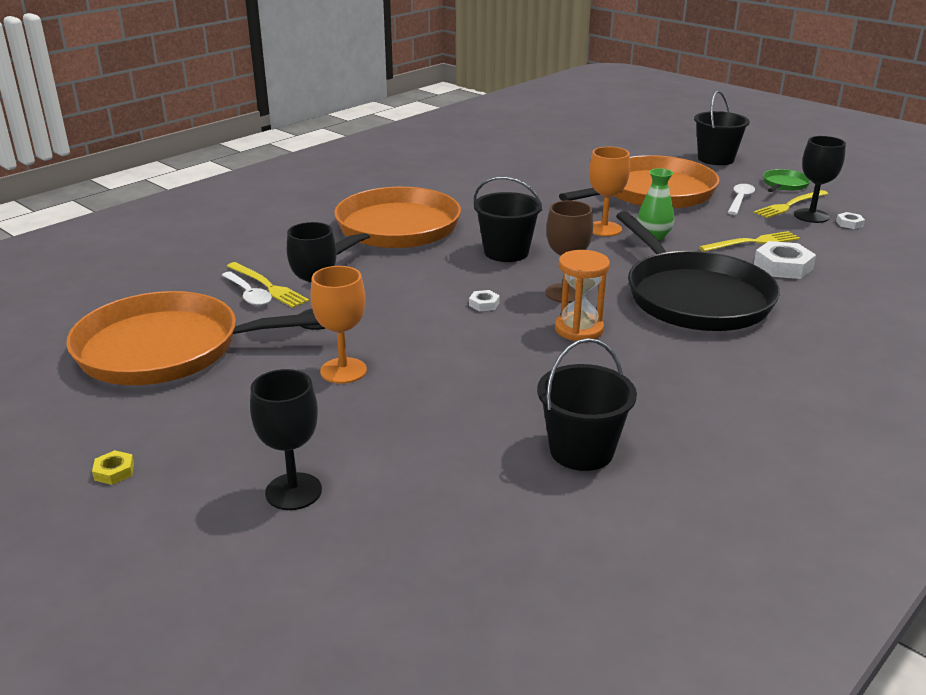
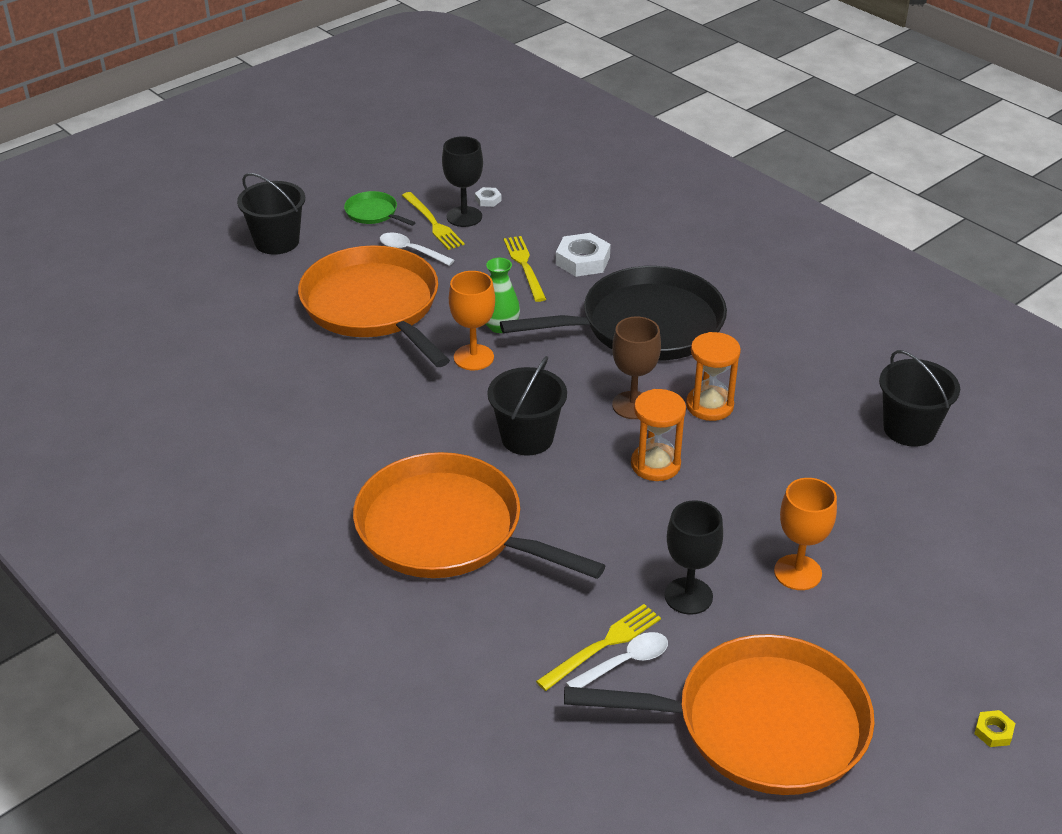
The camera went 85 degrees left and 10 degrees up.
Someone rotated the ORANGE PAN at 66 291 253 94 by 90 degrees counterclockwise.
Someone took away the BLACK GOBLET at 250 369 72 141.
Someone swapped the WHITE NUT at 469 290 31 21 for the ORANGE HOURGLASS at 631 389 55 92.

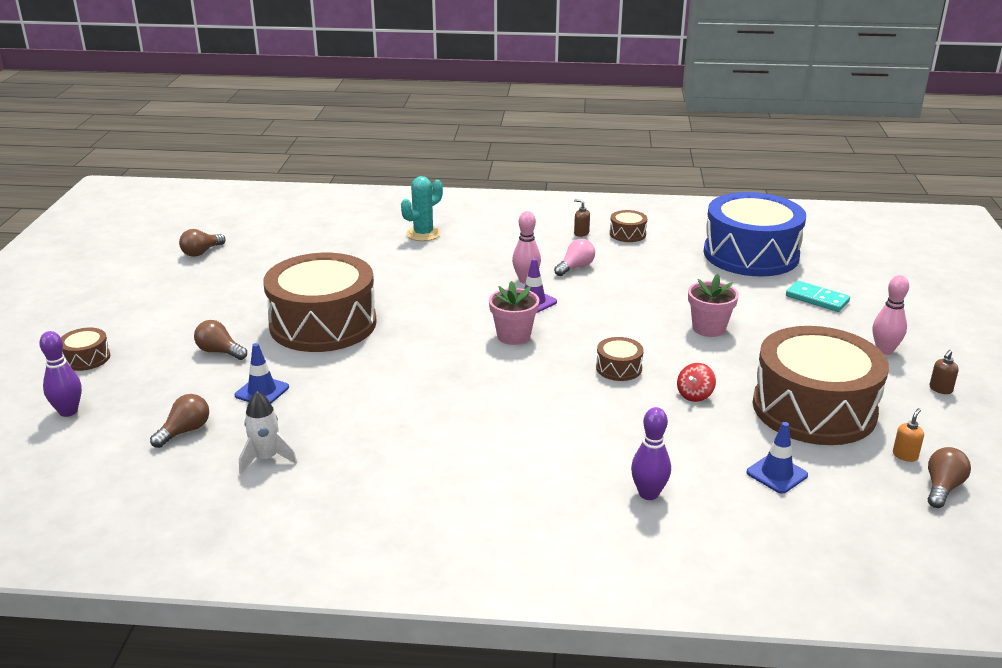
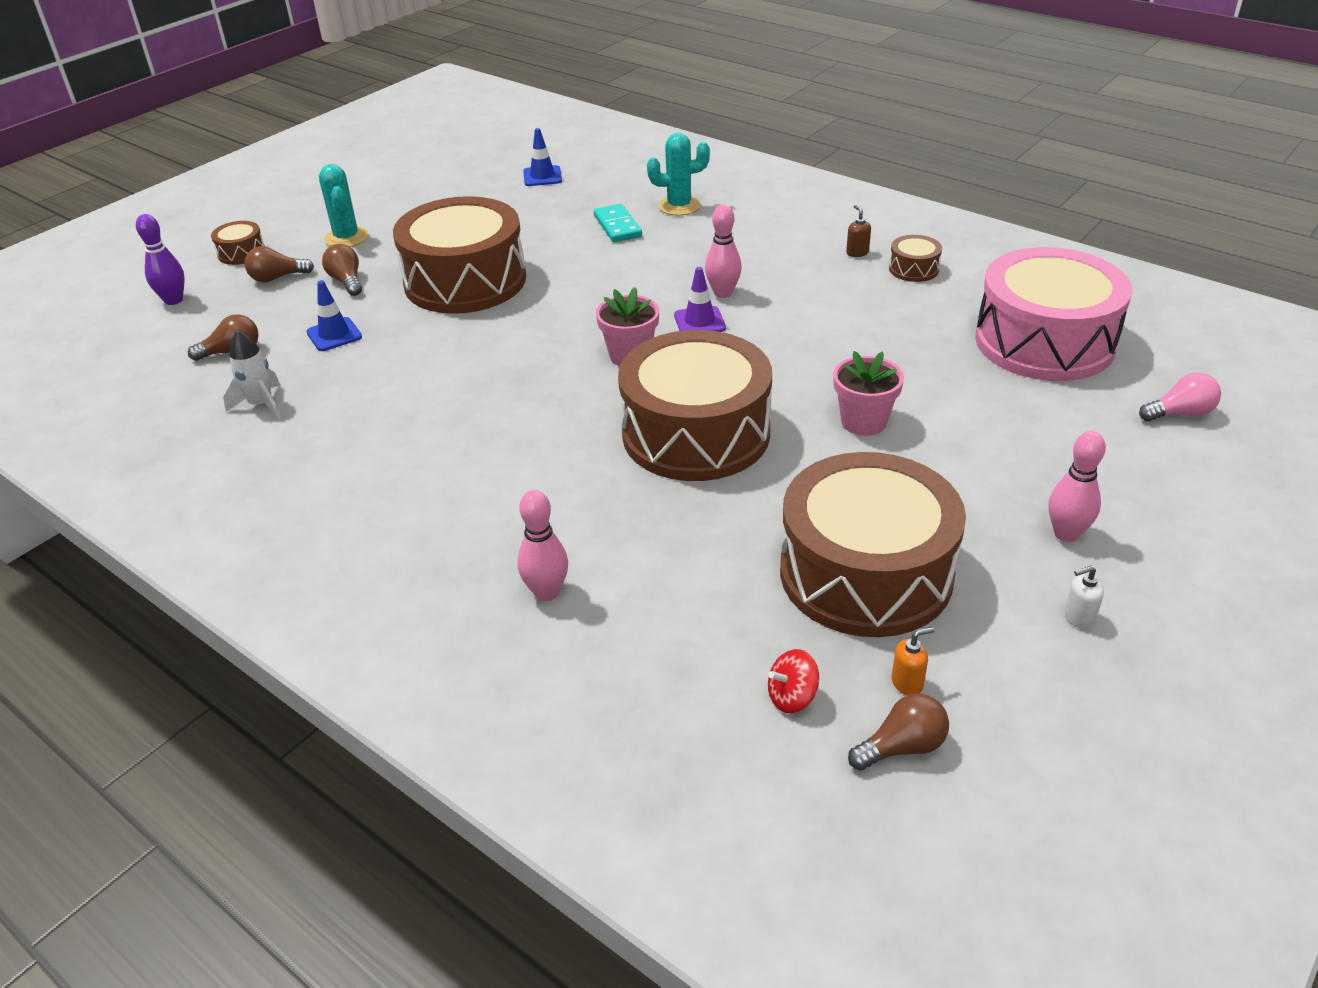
The camera went 35 degrees right and 10 degrees up.
Someone carried the BROWN LIGHT BULB from 179 229 47 28 to 244 246 70 37.
Someone carried the PINK LIGHT BULB from 554 239 41 37 to 1139 373 82 49.
Someone scaled the BROWN DRUM at 596 337 48 44 by 2.49.
Someone repainted the PURPLE BOWLING PIN at 631 407 40 93, which became the PINK BOWLING PIN at 517 490 51 111.
Someone carried the RED SPINNING TOP from 677 363 39 39 to 768 649 51 64.
Someone repainted the BLUE DRUM at 703 192 103 84, which became the PINK DRUM at 975 247 157 134.
Someone carried the BLUE TRAFFIC CONE from 746 422 62 71 to 523 128 39 58.
Someone carried the TURQUOISE DOMINO from 786 281 64 31 to 594 204 48 38.
Someone repainted the BROWN SOAP DISPENSER at 930 350 29 44, which became the WHITE SOAP DISPENSER at 1064 566 40 63.
Someone put down the TURQUOISE CACTUS at 319 164 49 83.

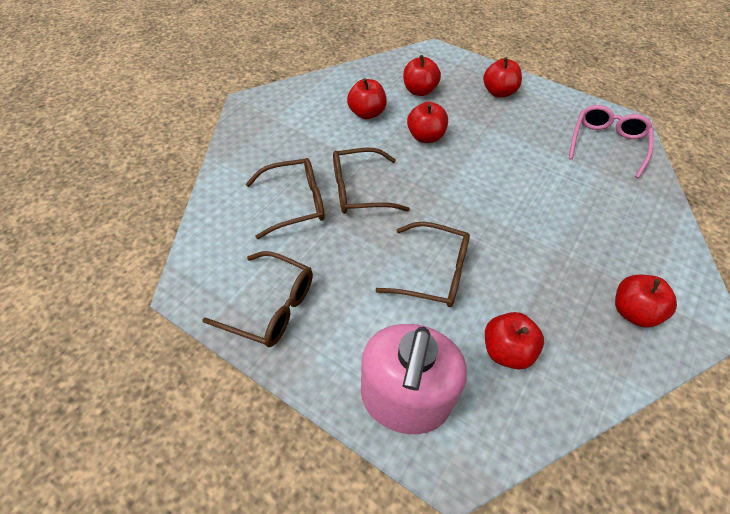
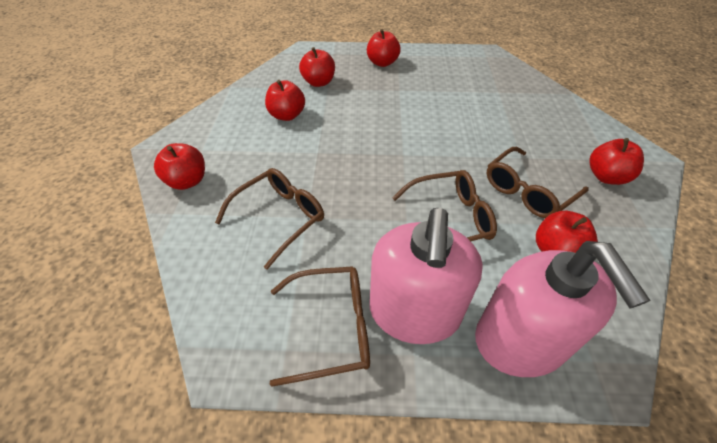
The camera went 30 degrees left and 5 degrees down.
Someone carried the BROWN GLASSES from 333 148 77 66 to 487 147 102 71.
Someone carried the RED APPLE from 407 102 41 41 to 154 143 51 47.
Someone took away the PINK GLASSES at 569 105 84 73.
Someone put down the PINK SOAP DISPENSER at 370 208 113 136.

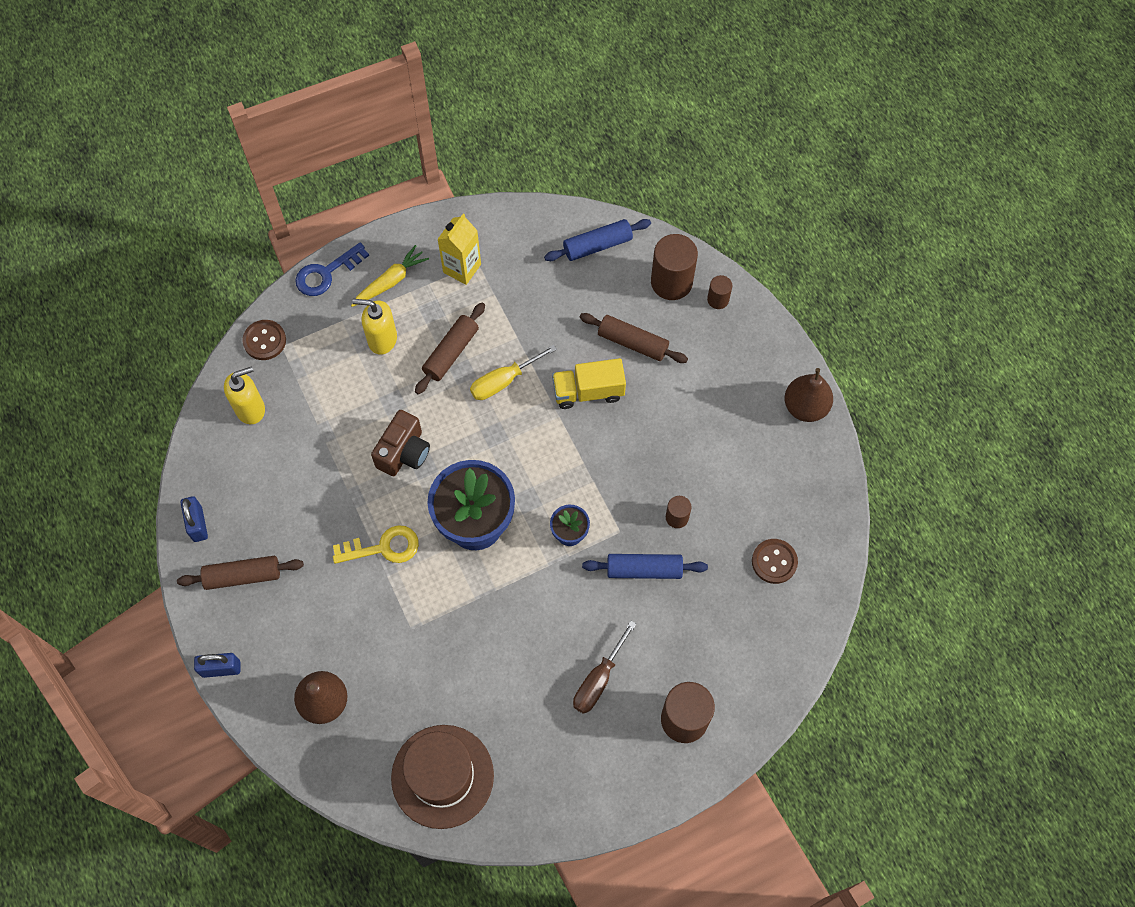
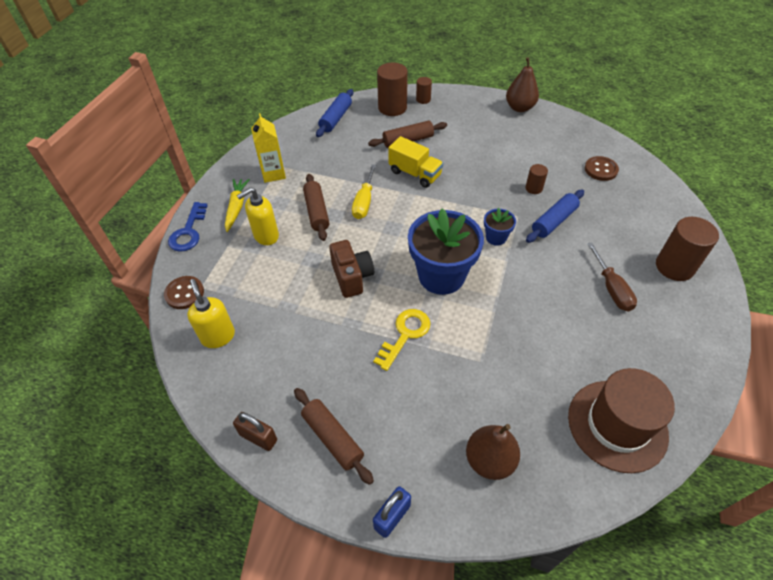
The camera went 45 degrees left and 15 degrees down.
Someone rotated the BROWN ROLLING PIN at 177 556 127 34 by 75 degrees counterclockwise.
Someone repainted the BLUE PADLOCK at 181 496 27 46, which became the BROWN PADLOCK at 233 412 44 39.
Someone rotated the YELLOW SOAP DISPENSER at 224 366 41 58 by 45 degrees counterclockwise.
Someone rotated the YELLOW TRUCK at 552 358 74 51 by 90 degrees counterclockwise.

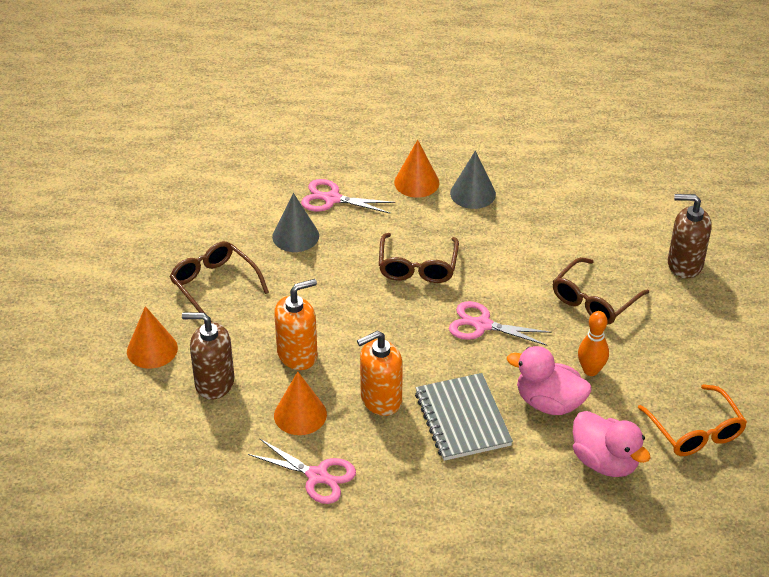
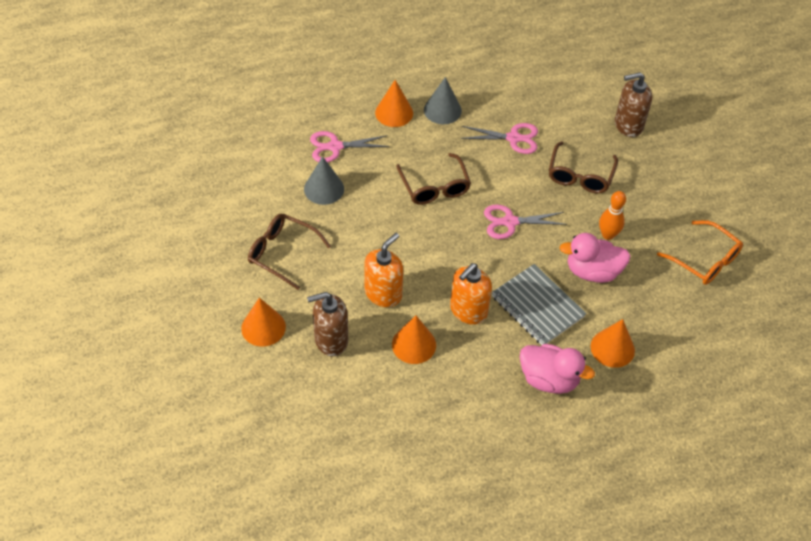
The camera went 25 degrees left and 10 degrees up.
Someone carried the PINK SCISSORS from 248 438 108 66 to 460 123 78 31.
Someone carried the PINK DUCK from 573 411 78 66 to 520 344 75 50.
Someone put down the ORANGE CONE at 591 319 44 49.

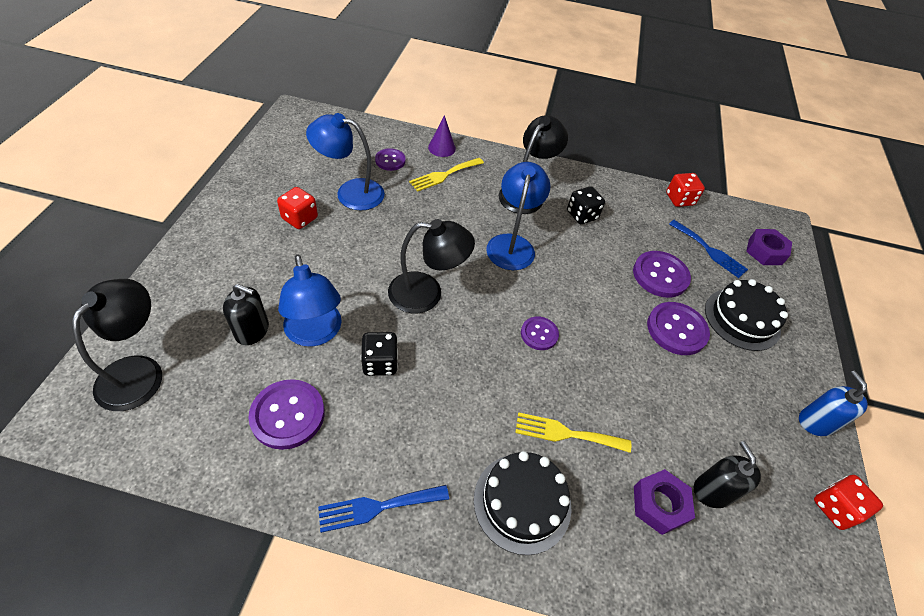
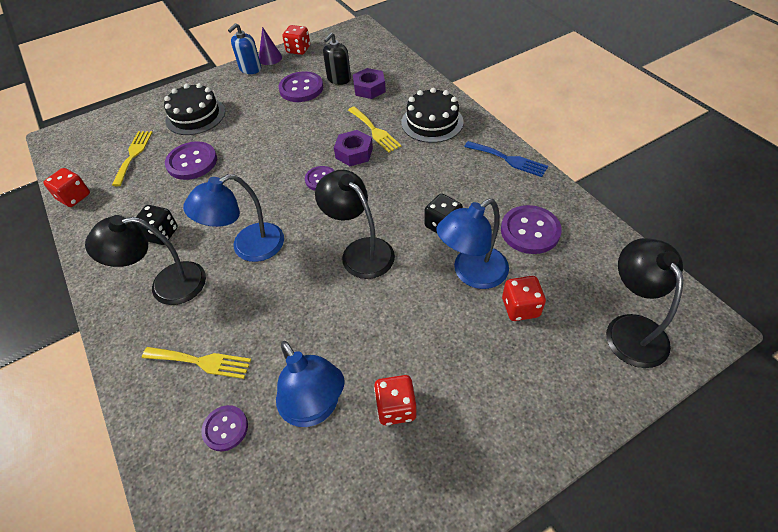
The camera went 125 degrees left and 0 degrees up.
Someone rotated the BLACK LAMP at 72 279 90 132 by 105 degrees clockwise.
Someone swapped the BLACK SOAP DISPENSER at 223 284 46 61 for the RED DICE at 502 276 44 45.
Someone rotated the BLUE LAMP at 278 254 64 93 by 150 degrees counterclockwise.
Someone carried the PURPLE CONE from 428 115 28 42 to 259 27 23 38.
Someone carried the PURPLE BUTTON from 647 302 63 53 to 279 71 44 31.
Someone repainted the BLUE FORK at 669 220 79 58, which became the YELLOW FORK at 112 131 41 55.
Someone carried the PURPLE NUT from 746 229 46 36 to 334 130 39 36.

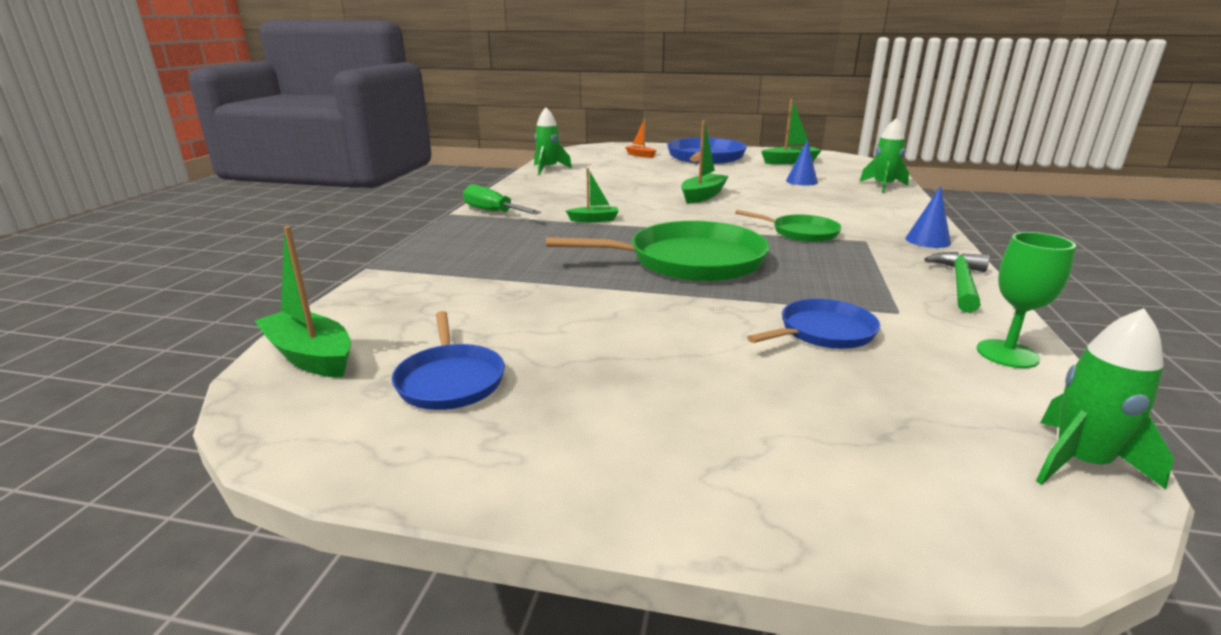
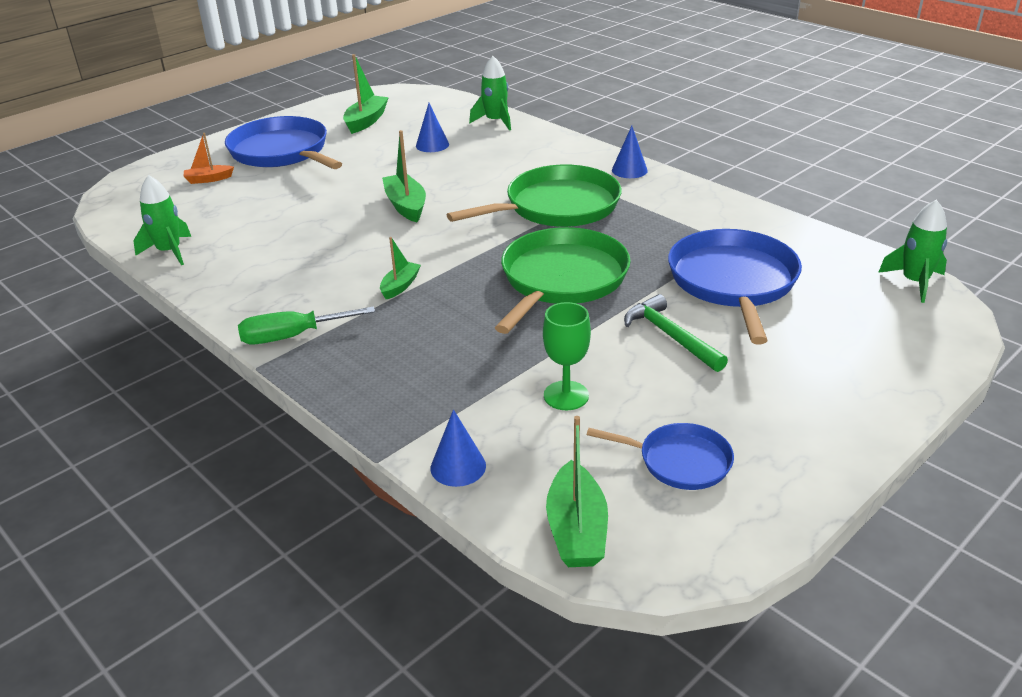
The camera went 55 degrees left and 10 degrees up.
Someone rotated the GREEN BOAT at 255 226 96 152 by 75 degrees counterclockwise.
Someone scaled the GREEN PAN at 735 210 107 32 by 1.85.
Someone scaled the BLUE PAN at 747 299 133 50 by 1.85.
Someone carried the GREEN HAMMER from 924 252 65 61 to 624 294 104 78.
Someone carried the GREEN GOBLET from 976 232 100 136 to 543 302 48 108.
Someone put down the BLUE CONE at 431 409 55 78.

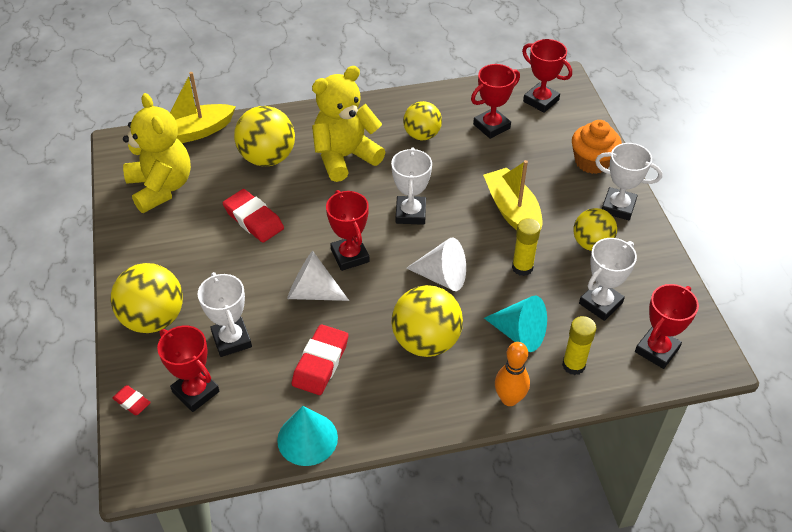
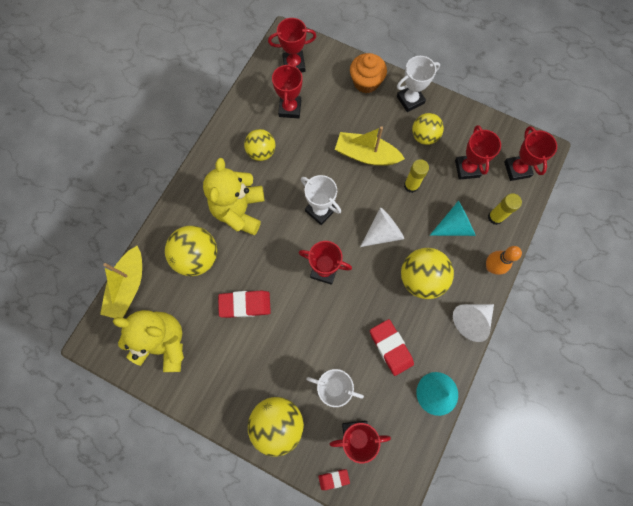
The camera went 50 degrees left and 25 degrees up.
Someone carried the WHITE CONE from 287 251 62 50 to 453 304 41 38.
Someone repainted the WHITE TROPHY at 579 238 58 83, which became the RED TROPHY at 455 125 46 55.

